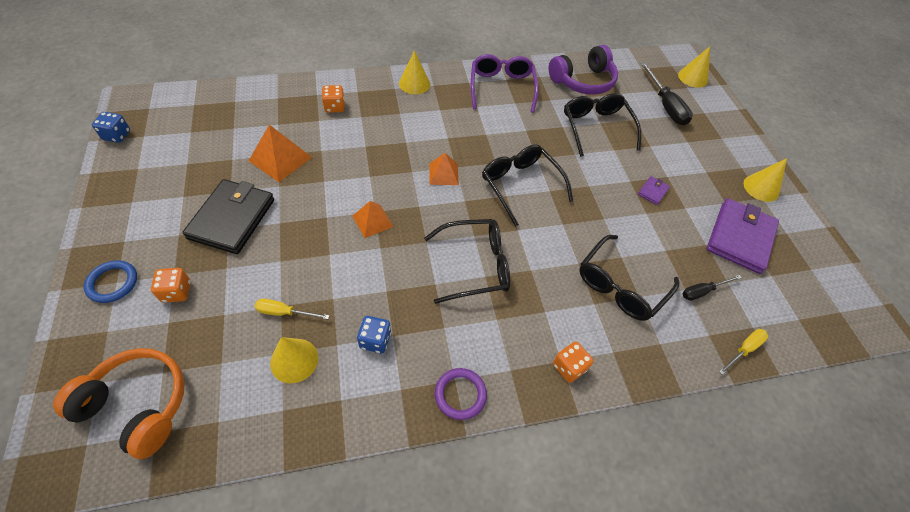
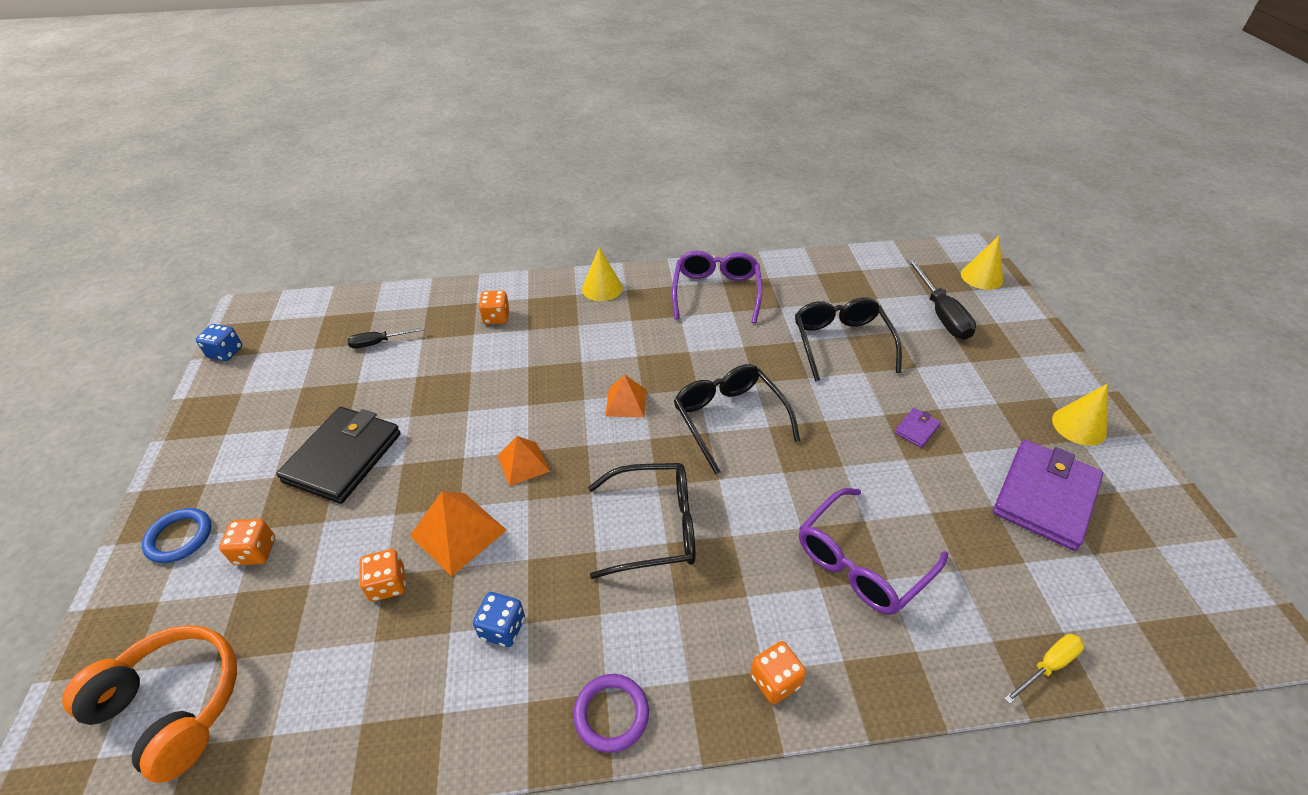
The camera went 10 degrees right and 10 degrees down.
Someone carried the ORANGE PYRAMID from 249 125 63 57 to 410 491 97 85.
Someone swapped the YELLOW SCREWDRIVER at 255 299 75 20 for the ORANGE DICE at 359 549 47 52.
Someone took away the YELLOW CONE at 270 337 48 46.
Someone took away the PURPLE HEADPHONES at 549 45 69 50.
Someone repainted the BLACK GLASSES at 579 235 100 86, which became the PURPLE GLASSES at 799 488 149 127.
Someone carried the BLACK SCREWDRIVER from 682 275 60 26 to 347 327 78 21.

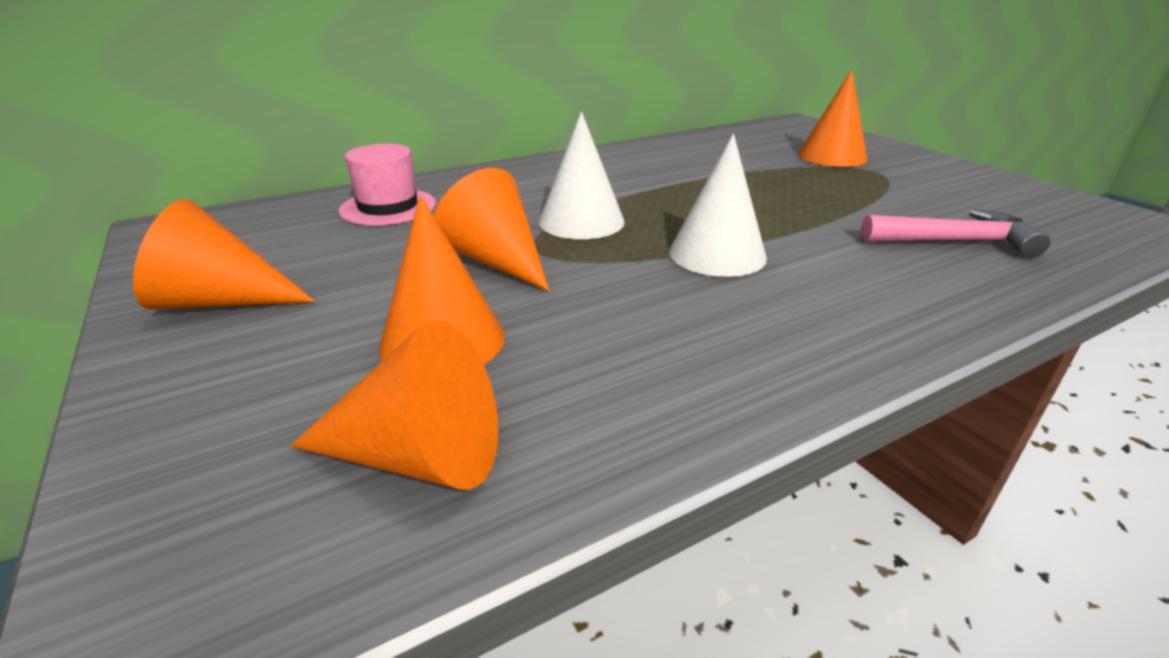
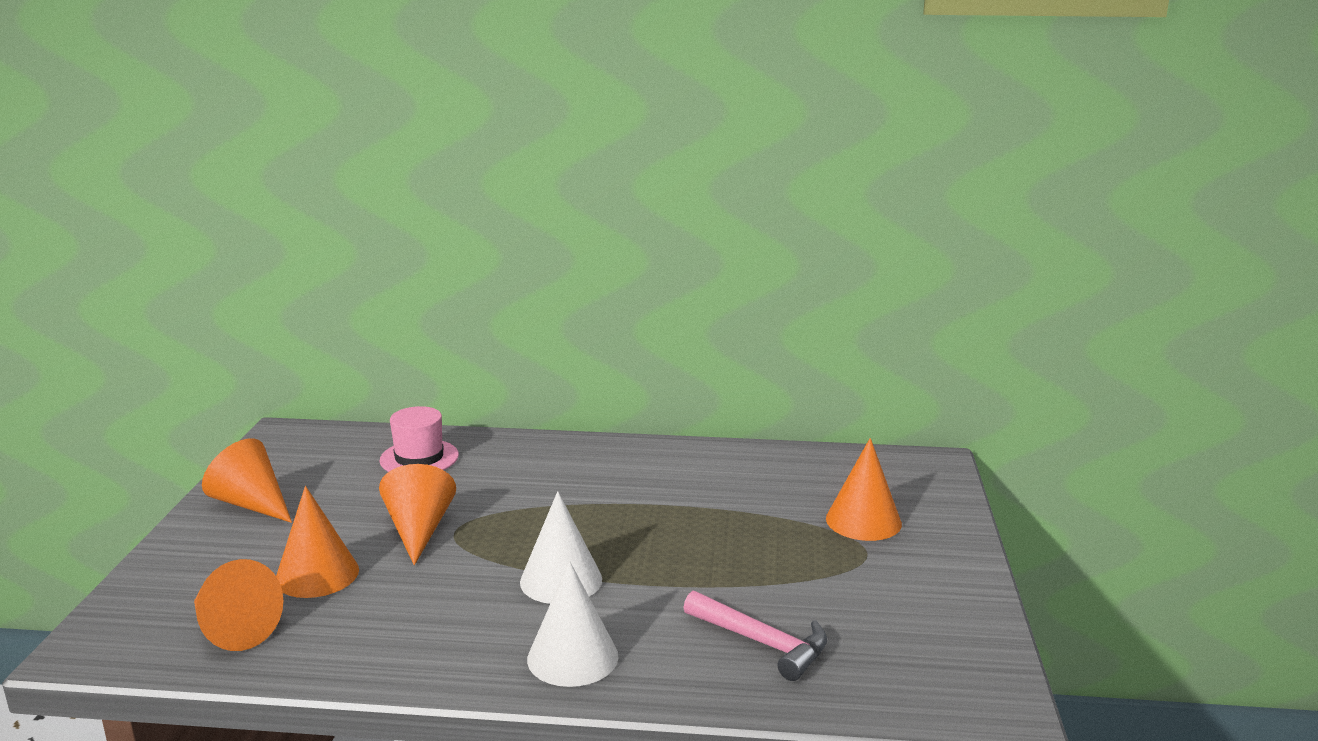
The camera went 35 degrees right and 10 degrees down.
Someone carried the WHITE CONE from 539 112 86 127 to 527 561 92 126.

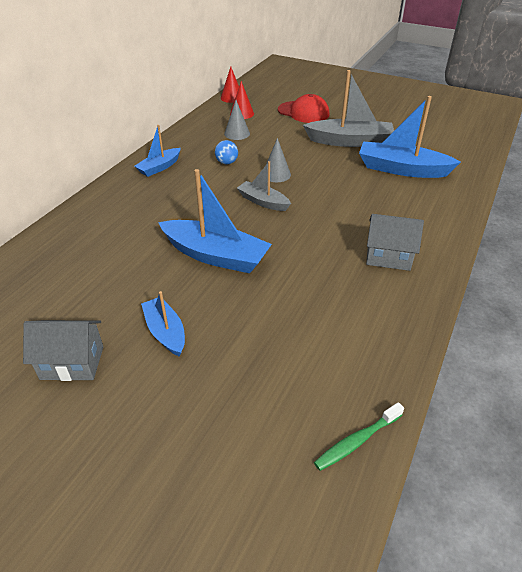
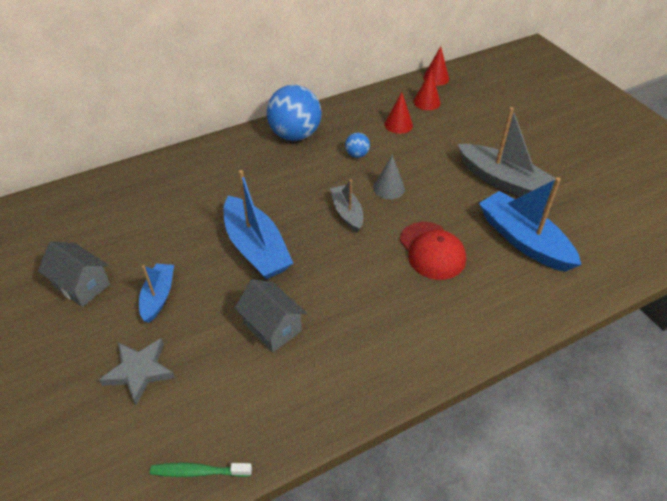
The camera went 35 degrees right and 5 degrees up.
Someone swapped the BLUE BOAT at 135 125 46 52 for the BLUE BALL at 267 85 55 56.
Someone repainted the GREY CONE at 224 100 26 40, which became the RED CONE at 385 92 28 42.
Someone carried the RED CAP from 278 94 51 29 to 400 222 66 58.
Someone carried the GREY HOUSE from 366 214 58 57 to 235 279 71 73.
Someone put down the GREY STAR at 99 338 76 67.

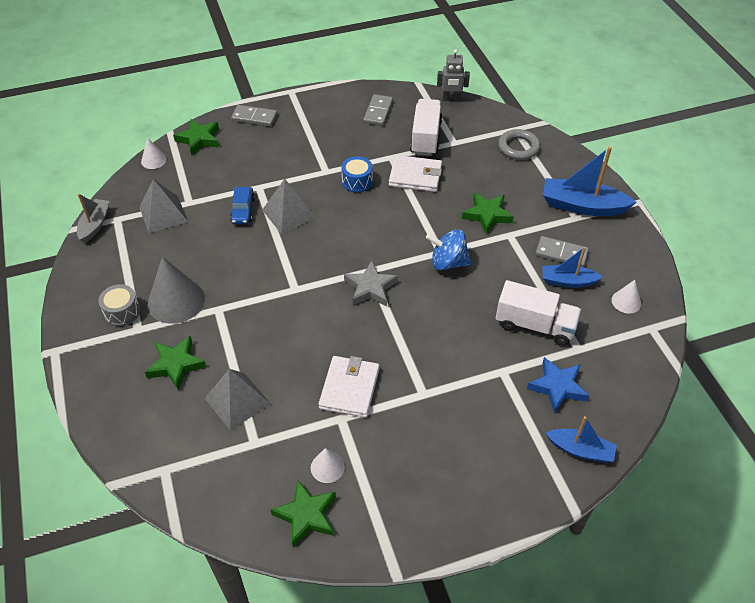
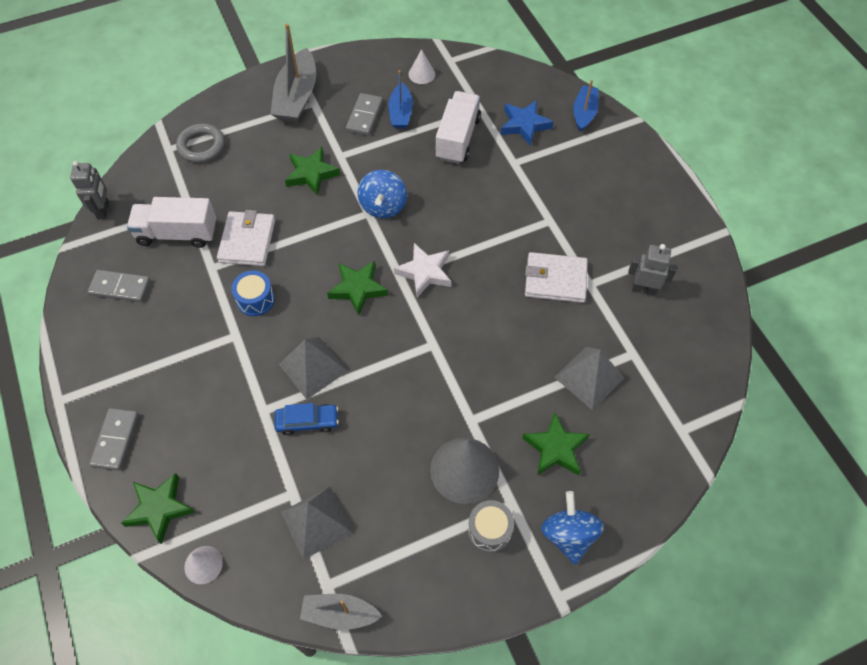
The camera went 95 degrees left and 10 degrees up.
Someone carried the GREEN STAR from 271 480 65 67 to 327 261 61 54.
Someone swapped the WHITE CONE at 311 448 34 35 for the GREY ROBOT at 628 244 49 52.
Someone repainted the GREY STAR at 344 261 54 46, which became the WHITE STAR at 394 243 57 54.
Someone repainted the BLUE BOAT at 543 147 94 69, which became the GREY BOAT at 271 24 45 99.
Someone put down the BLUE SPINNING TOP at 541 491 63 74.

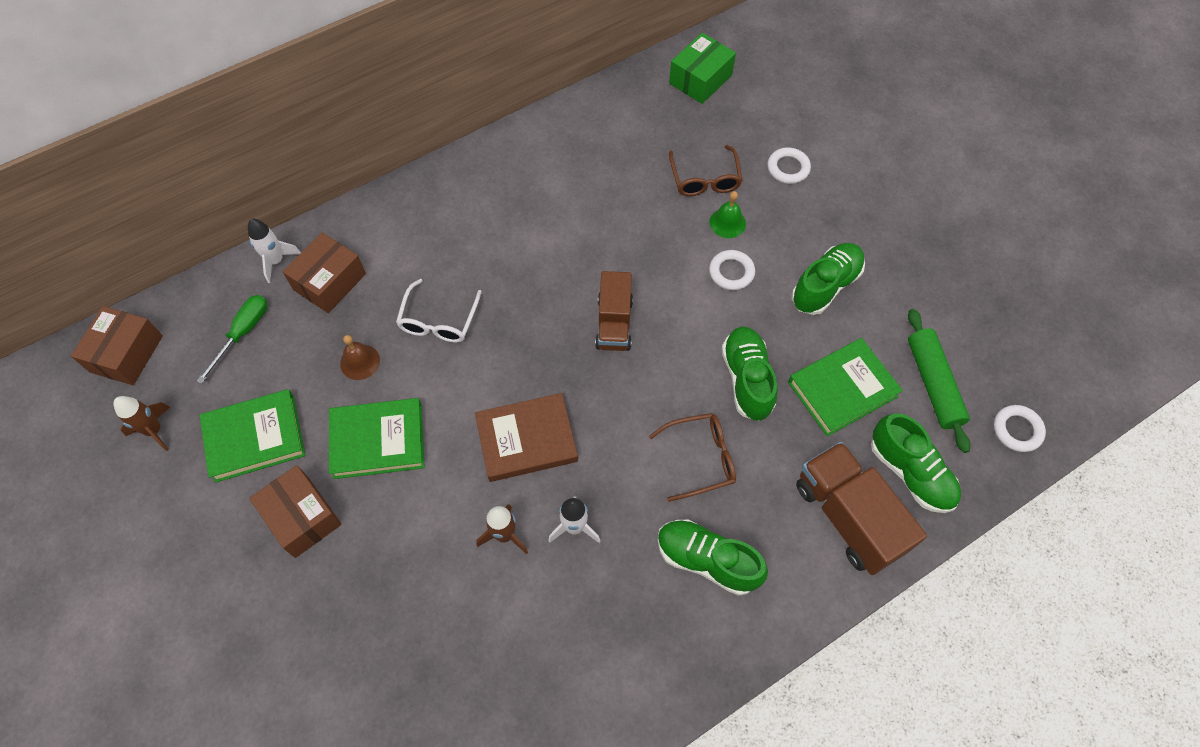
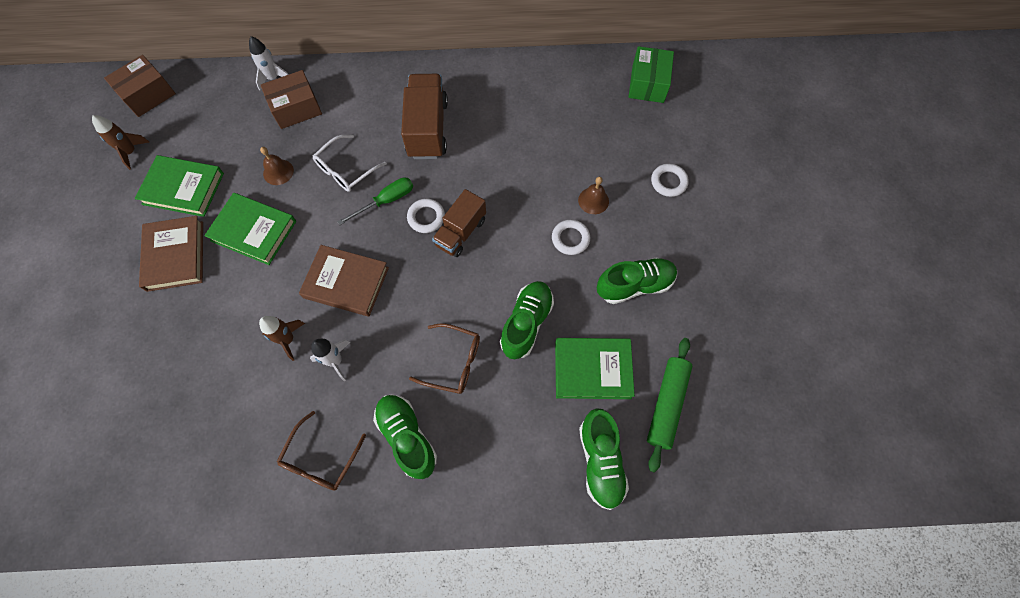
The camera went 30 degrees right and 5 degrees up.
Someone carried the GREEN SCREWDRIVER from 197 295 70 89 to 337 177 76 48.
Someone swapped the BROWN BOX at 249 465 93 93 for the BROWN BOOK at 139 216 64 76.
Someone rotated the GREEN BOX at 669 33 67 71 by 60 degrees counterclockwise.
Someone carried the BROWN GLASSES from 669 145 73 51 to 277 411 89 80.
Someone repainted the GREEN BELL at 709 191 37 47, which became the BROWN BELL at 578 177 31 37.
Someone carried the BROWN TRUCK from 796 442 131 133 to 401 74 47 85.
Someone carried the WHITE RING from 994 405 52 47 to 407 199 38 34.

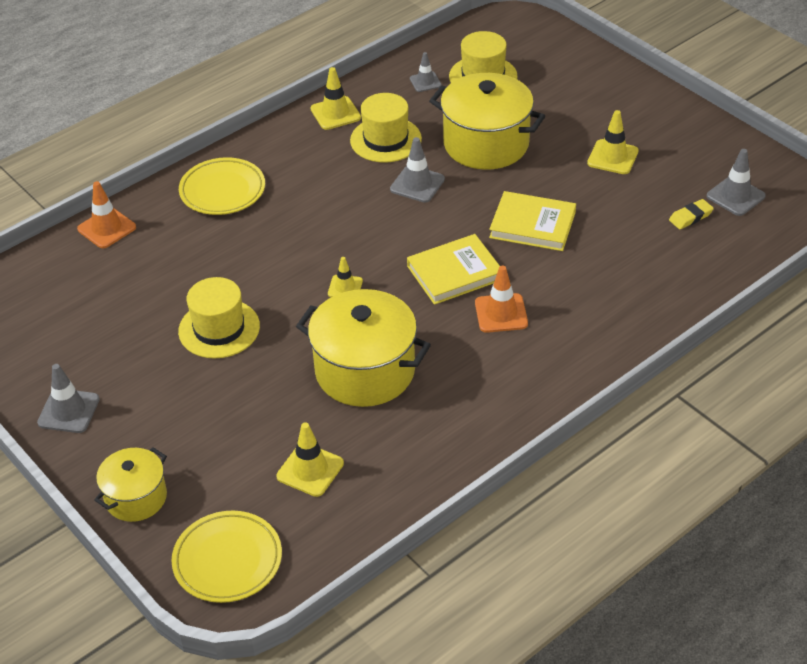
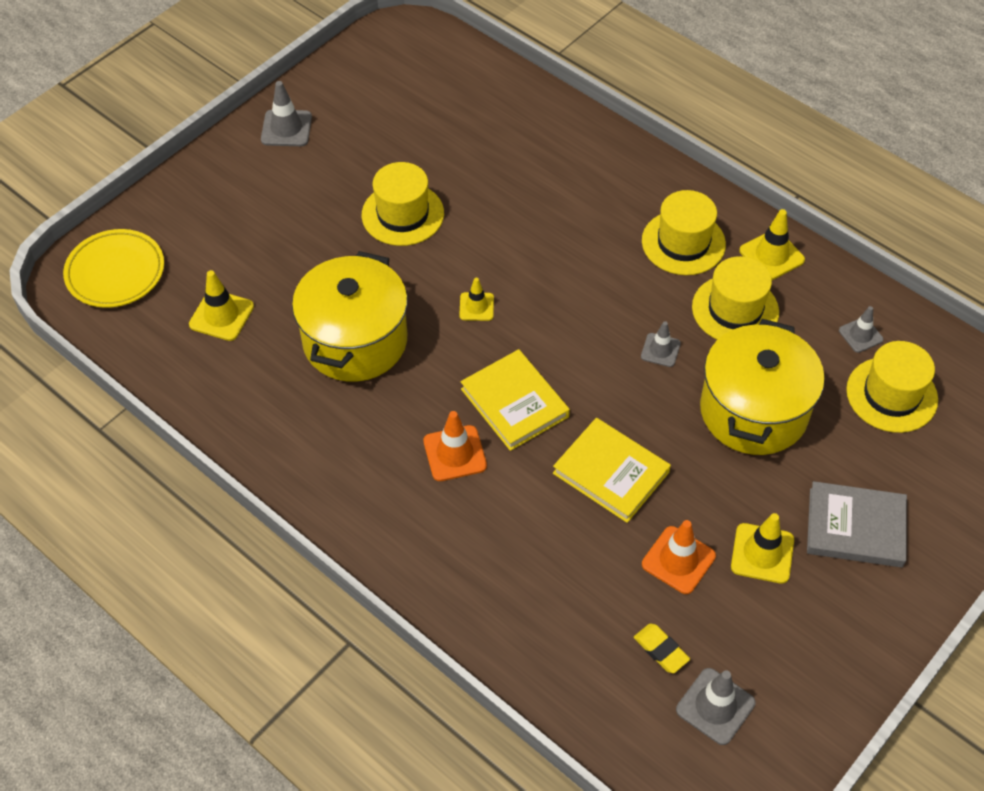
The camera went 80 degrees right and 10 degrees up.
Someone carried the ORANGE TRAFFIC CONE from 77 181 59 67 to 642 520 74 74.
Someone took away the YELLOW POT at 94 447 73 75.
Someone took away the YELLOW PLATE at 179 157 86 58.
Someone scaled the GREY TRAFFIC CONE at 390 137 55 66 by 0.65.
Someone rotated the YELLOW BOOK at 489 191 87 60 by 60 degrees counterclockwise.
Someone put down the YELLOW HAT at 642 190 84 85.
Someone put down the GREY BOOK at 807 481 100 87.

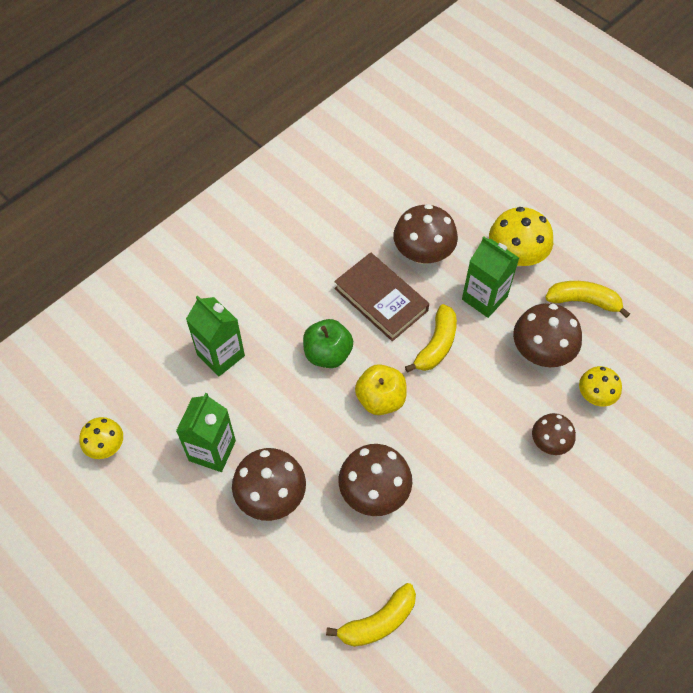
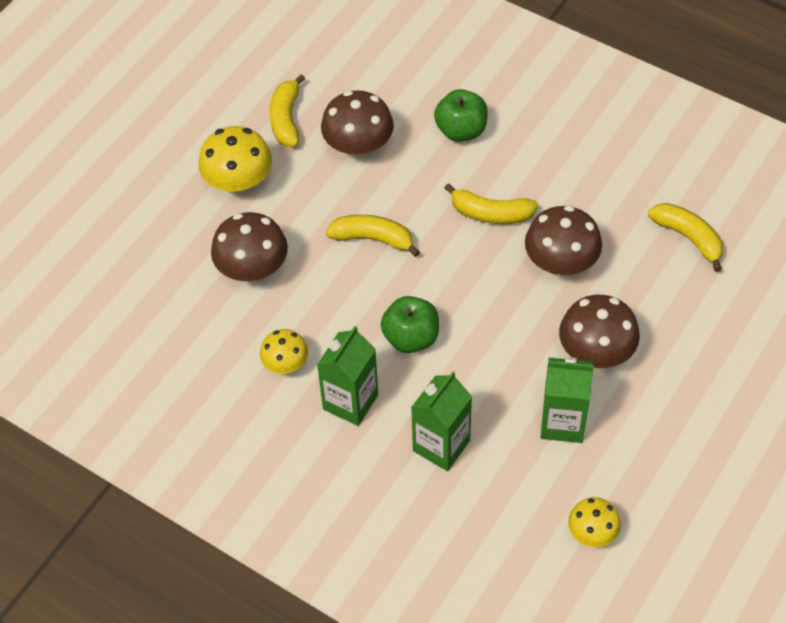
The camera went 100 degrees left and 5 degrees down.
Someone took away the BROWN BOOK at 334 252 95 89.
Someone took away the YELLOW APPLE at 355 364 52 51.
Someone carried the GREEN CARTON from 462 237 57 81 to 317 326 61 100.
Someone swapped the BROWN MUSHROOM at 532 413 44 42 for the GREEN APPLE at 434 89 54 53.
Someone carried the YELLOW MUSHROOM from 579 366 43 40 to 260 329 48 45.
Someone put down the YELLOW BANANA at 445 183 93 41.

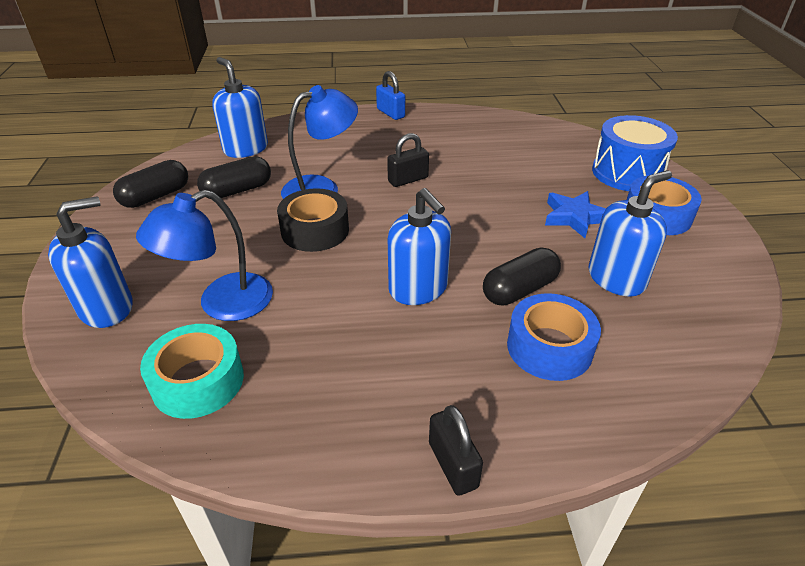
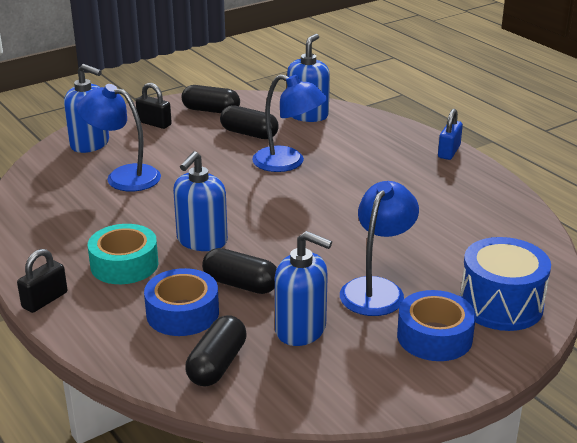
The camera went 60 degrees right and 10 degrees down.
Someone carried the TURQUOISE TAPE from 140 324 104 95 to 88 224 71 60.
Someone took away the BLACK TAPE at 277 188 72 64.
Someone carried the BLACK PADLOCK from 387 133 42 54 to 136 83 36 46.
Someone swapped the BLUE STAR at 545 191 61 47 for the BLUE LAMP at 340 181 79 135.
Someone put down the BLACK CAPSULE at 185 315 62 72.

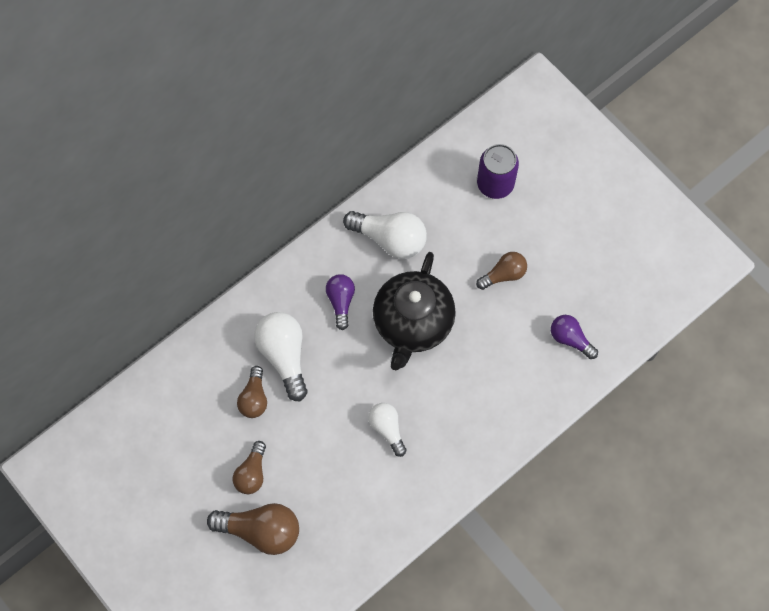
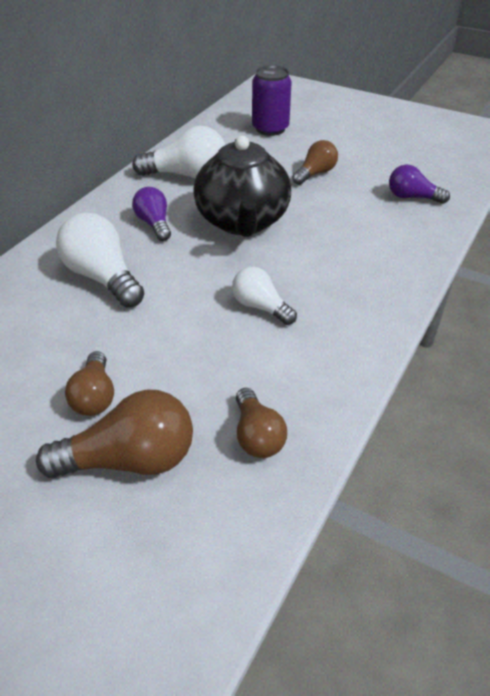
The camera went 20 degrees left and 25 degrees down.
Someone carried the BROWN LIGHT BULB from 237 366 30 52 to 236 388 51 70.

